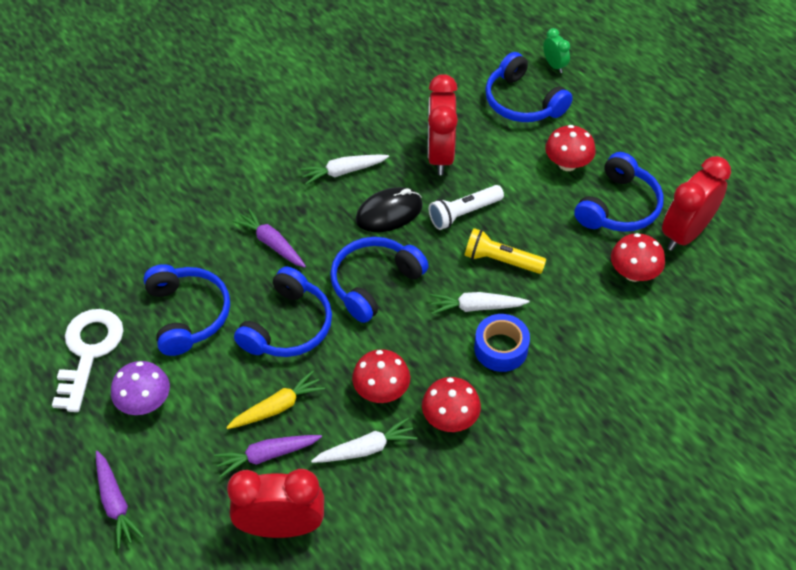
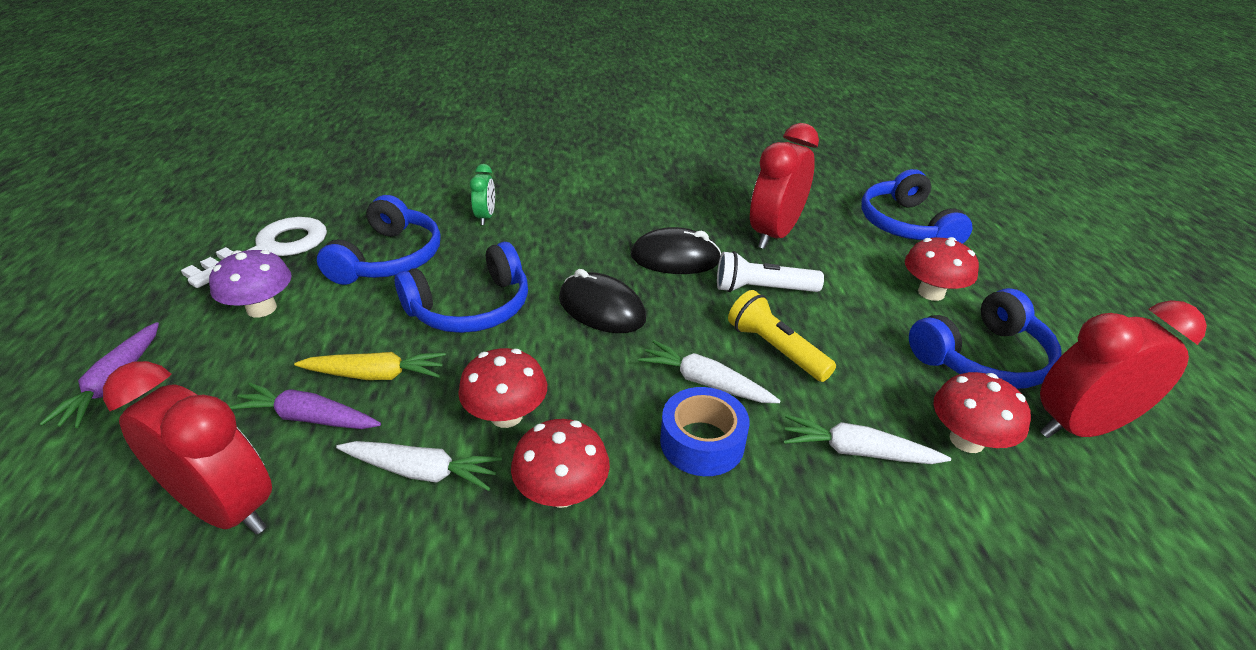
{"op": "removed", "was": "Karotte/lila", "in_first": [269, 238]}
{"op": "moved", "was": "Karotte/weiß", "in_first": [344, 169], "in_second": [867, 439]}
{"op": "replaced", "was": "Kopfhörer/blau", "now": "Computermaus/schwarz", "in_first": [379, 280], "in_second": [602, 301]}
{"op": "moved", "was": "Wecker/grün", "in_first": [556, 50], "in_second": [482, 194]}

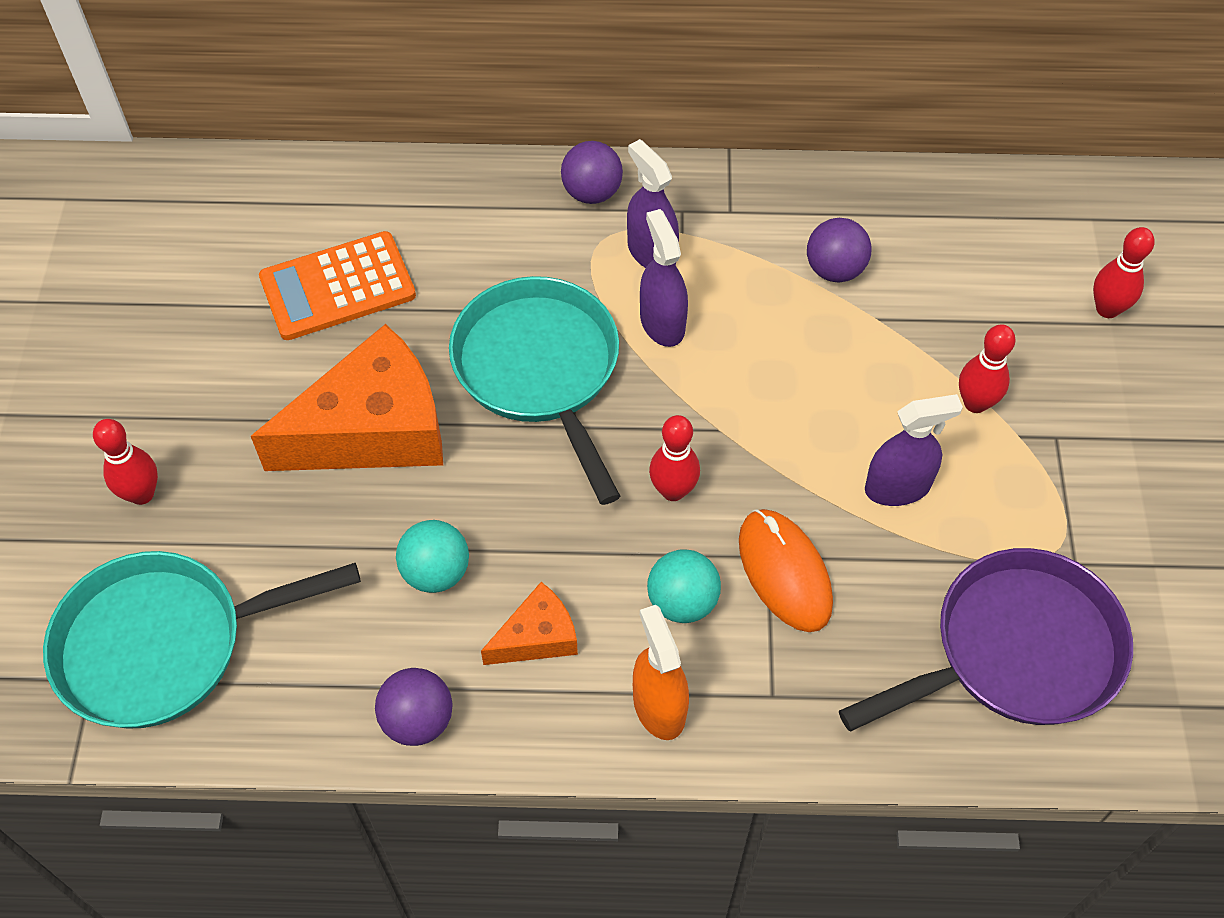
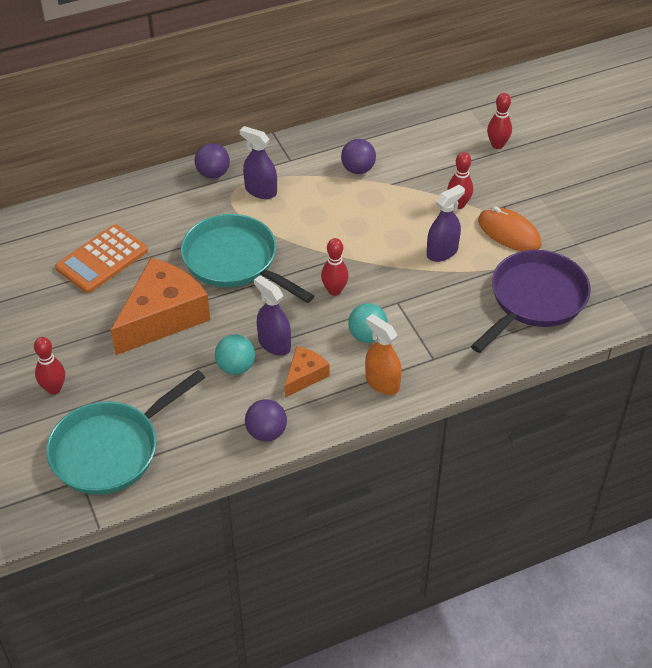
{"op": "moved", "was": "Sprühflasche/lila", "in_first": [664, 278], "in_second": [272, 315]}
{"op": "moved", "was": "Computermaus/orange", "in_first": [786, 570], "in_second": [509, 228]}

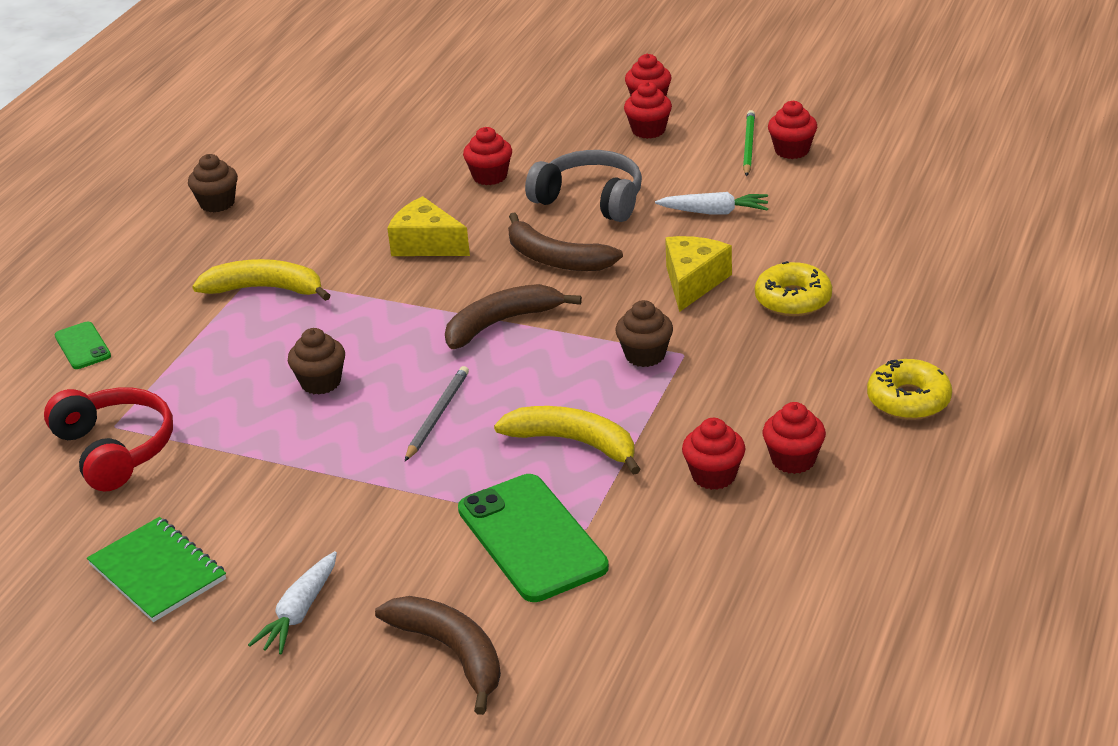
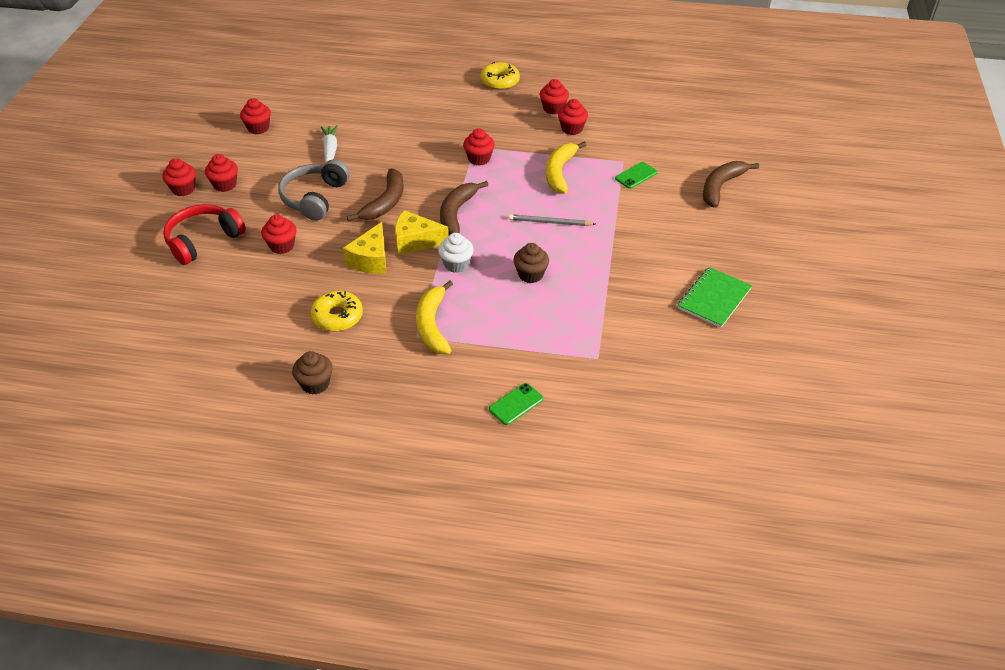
{"op": "moved", "was": "Kopfhörer/rot", "in_first": [108, 439], "in_second": [204, 234]}
{"op": "removed", "was": "Karotte/weiß", "in_first": [292, 603]}
{"op": "turned", "was": "Banane/braun", "in_first": [513, 316], "in_second": [464, 208], "clockwise": 60}
{"op": "resized", "was": "Handy/grün", "in_first": [533, 538], "in_second": [636, 175], "ratio": 0.49}
{"op": "recoloured", "was": "Muffin/braun", "now": "Muffin/rot", "in_first": [644, 333], "in_second": [479, 147]}
{"op": "moved", "was": "Käse/gelb", "in_first": [698, 274], "in_second": [422, 232]}
{"op": "removed", "was": "Bleistift/grün", "in_first": [749, 143]}
{"op": "moved", "was": "Donut/gelb", "in_first": [793, 288], "in_second": [337, 311]}
{"op": "added", "now": "Muffin/weiß", "in_second": [456, 253]}

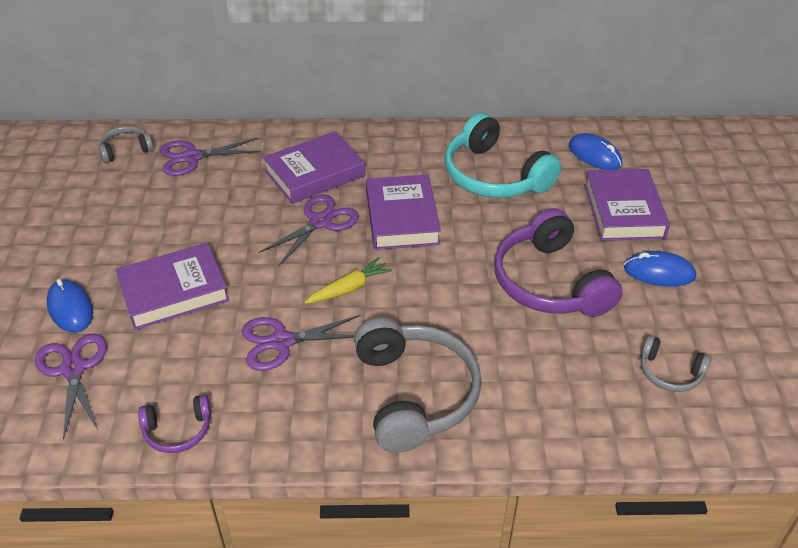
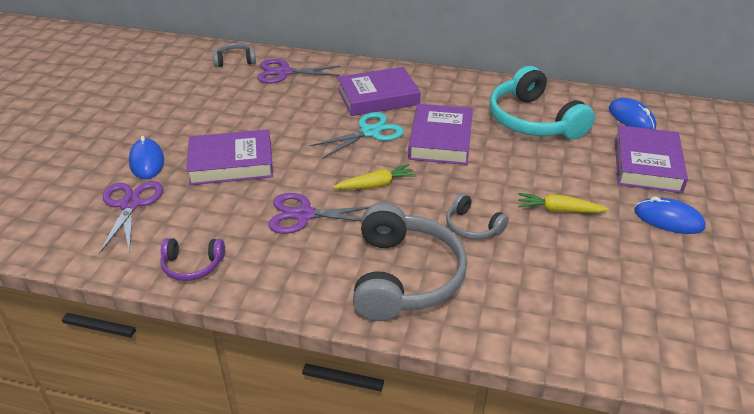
{"op": "recoloured", "was": "Schere/lila", "now": "Schere/türkis", "in_first": [308, 230], "in_second": [357, 135]}
{"op": "replaced", "was": "Kopfhörer/lila", "now": "Karotte/gelb", "in_first": [558, 262], "in_second": [563, 203]}
{"op": "moved", "was": "Kopfhörer/grau", "in_first": [676, 363], "in_second": [477, 216]}

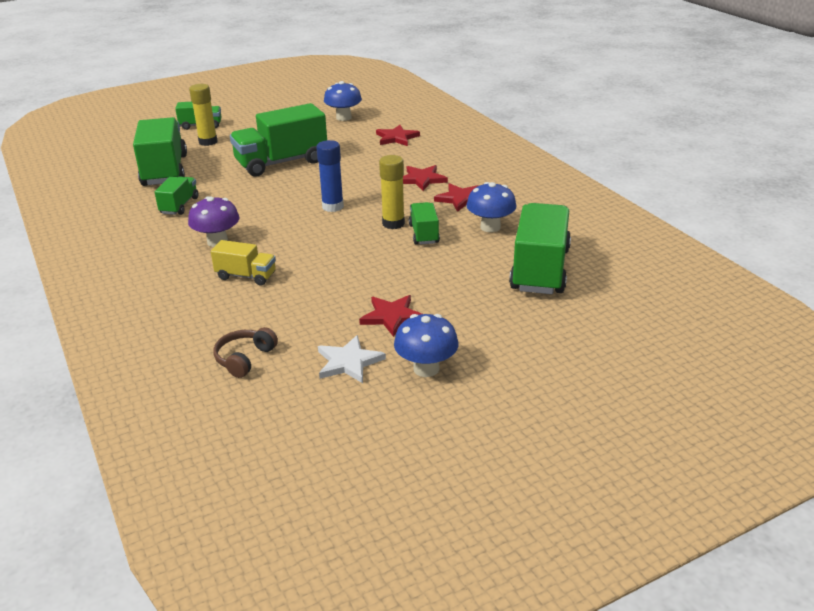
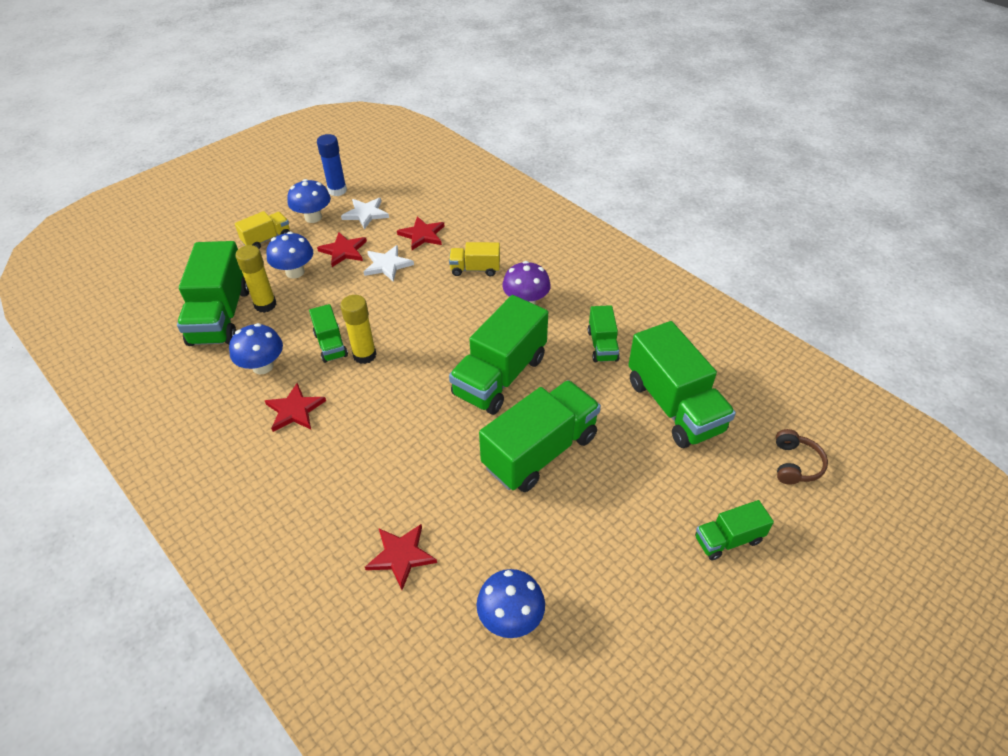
{"op": "moved", "was": "Klebestift/gelb", "in_first": [203, 115], "in_second": [256, 279]}
{"op": "moved", "was": "Kopfhörer/braun", "in_first": [246, 352], "in_second": [802, 457]}
{"op": "moved", "was": "Klebestift/blau", "in_first": [330, 176], "in_second": [332, 165]}
{"op": "moved", "was": "Stern/rot", "in_first": [425, 178], "in_second": [420, 233]}
{"op": "added", "now": "Lastwagen/gelb", "in_second": [262, 230]}
{"op": "added", "now": "Pilz/blau", "in_second": [289, 255]}
{"op": "added", "now": "Stern/weiß", "in_second": [389, 263]}
{"op": "added", "now": "Lastwagen/grün", "in_second": [498, 355]}

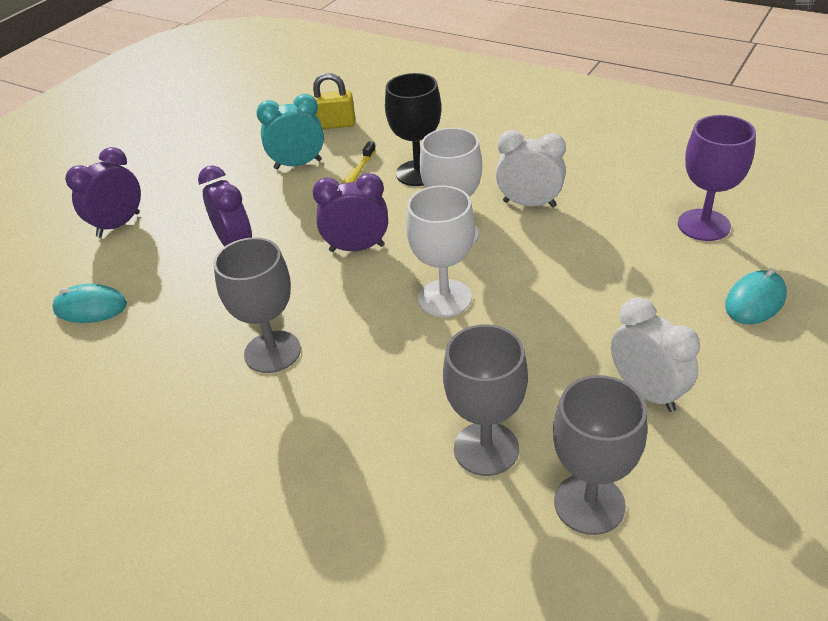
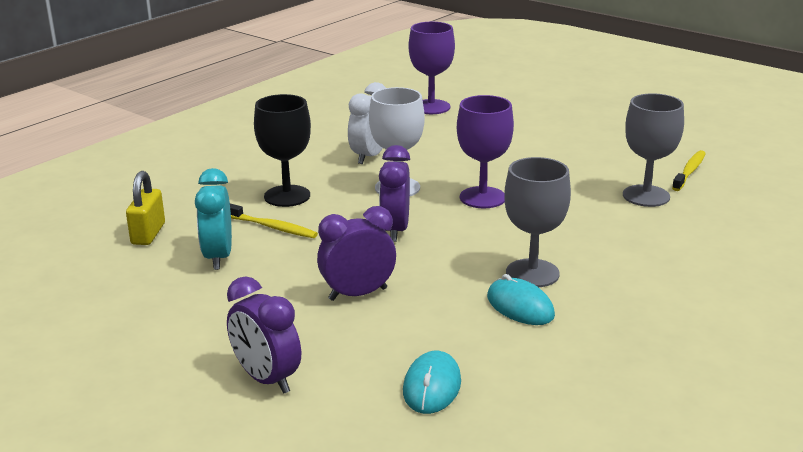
{"op": "recoloured", "was": "Kelch/weiß", "now": "Kelch/lila", "in_first": [440, 251], "in_second": [485, 151]}
{"op": "replaced", "was": "Kelch/grau", "now": "Zahnbürste/gelb", "in_first": [600, 455], "in_second": [689, 170]}
{"op": "removed", "was": "Wecker/weiß", "in_first": [655, 354]}
{"op": "moved", "was": "Computermaus/türkis", "in_first": [756, 296], "in_second": [521, 299]}

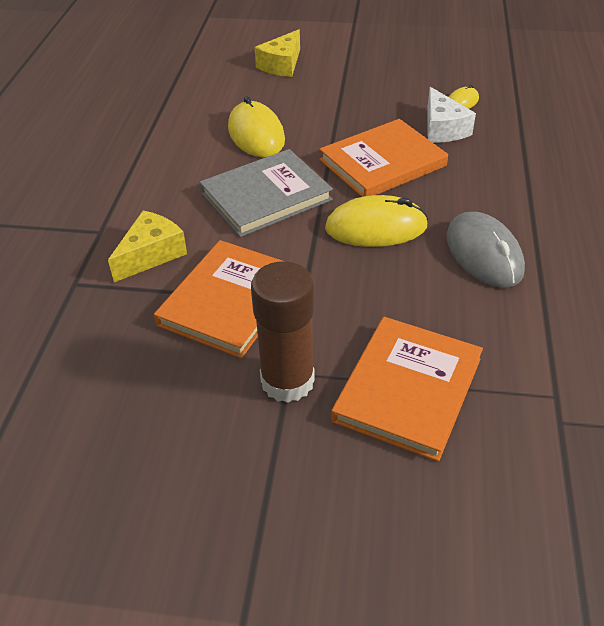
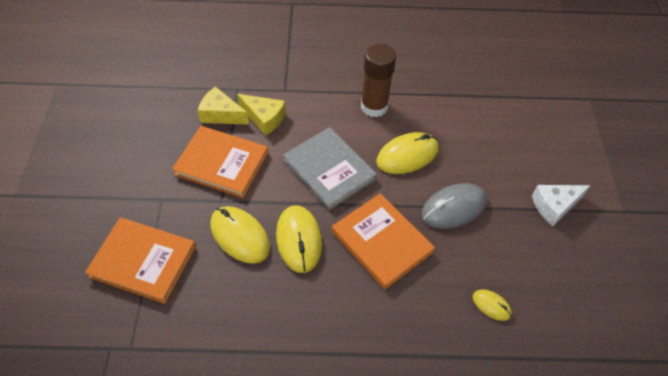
{"op": "moved", "was": "Klebestift/braun", "in_first": [283, 332], "in_second": [378, 80]}
{"op": "moved", "was": "Käse/gelb", "in_first": [277, 53], "in_second": [223, 105]}
{"op": "moved", "was": "Käse/weiß", "in_first": [451, 115], "in_second": [561, 205]}
{"op": "moved", "was": "Computermaus/grau", "in_first": [485, 250], "in_second": [454, 206]}
{"op": "added", "now": "Computermaus/gelb", "in_second": [240, 235]}

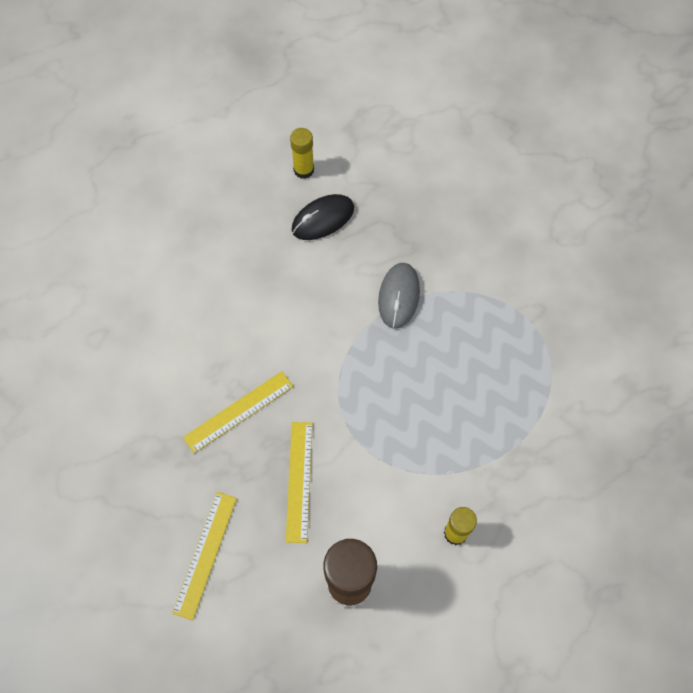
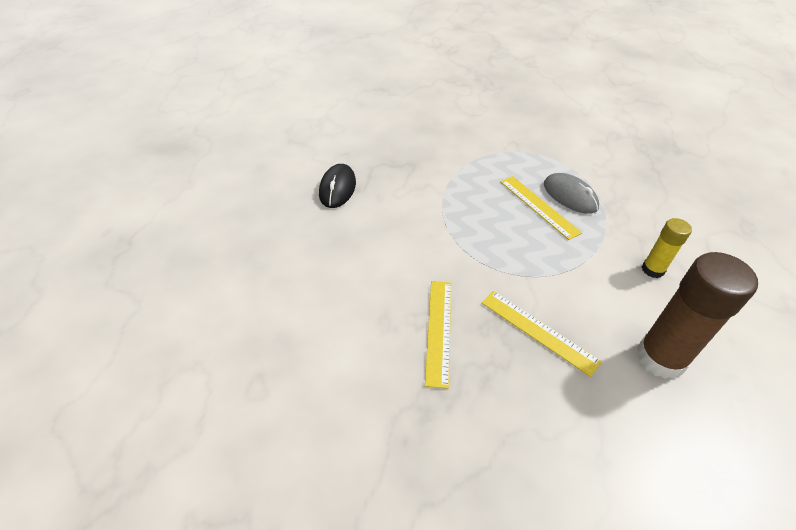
{"op": "moved", "was": "Lineal/gelb", "in_first": [204, 556], "in_second": [541, 208]}
{"op": "removed", "was": "Klebestift/gelb", "in_first": [302, 153]}
{"op": "moved", "was": "Computermaus/grau", "in_first": [399, 296], "in_second": [571, 193]}

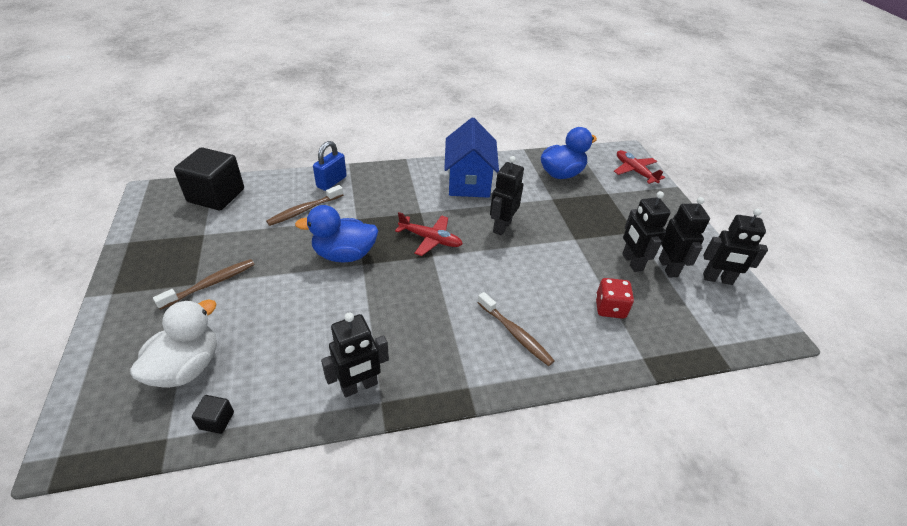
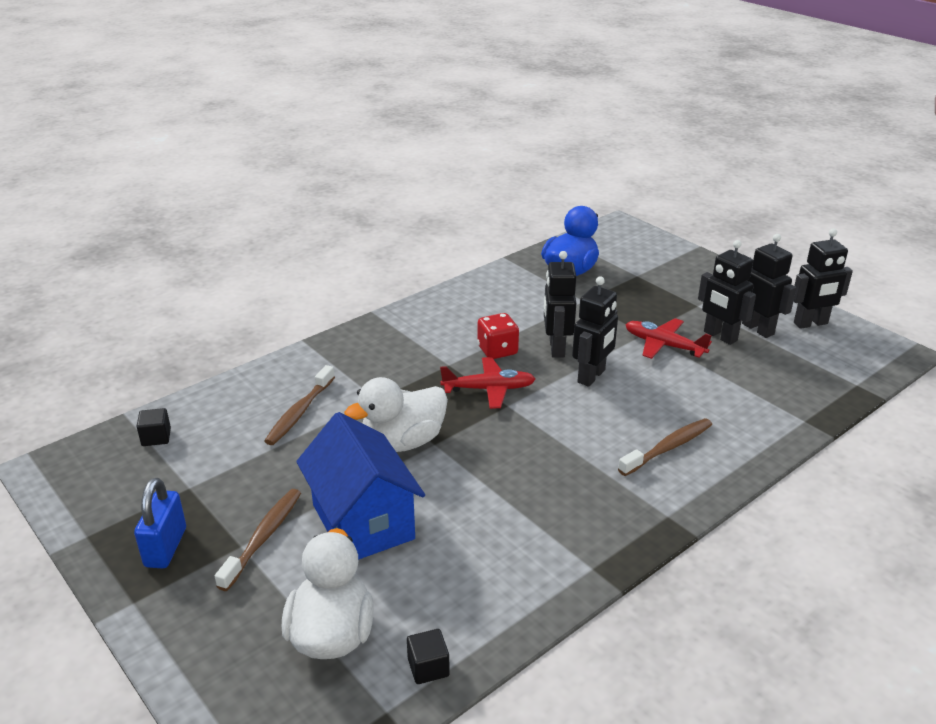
{"op": "resized", "was": "Kubus/schwarz", "in_first": [209, 178], "in_second": [154, 427], "ratio": 0.42}
{"op": "recoloured", "was": "Ente/blau", "now": "Ente/weiß", "in_first": [336, 233], "in_second": [396, 414]}
{"op": "moved", "was": "Vorhängeschloss/blau", "in_first": [330, 166], "in_second": [160, 523]}
{"op": "moved", "was": "Roboter/schwarz", "in_first": [355, 355], "in_second": [595, 331]}
{"op": "moved", "was": "Haus/blau", "in_first": [471, 157], "in_second": [360, 486]}
{"op": "turned", "was": "Zahnbürste/braun", "in_first": [516, 329], "in_second": [665, 447], "clockwise": -60}
{"op": "moved", "was": "Spielwürfel/rot", "in_first": [614, 298], "in_second": [498, 336]}
{"op": "moved", "was": "Flugzeug/rot", "in_first": [639, 167], "in_second": [668, 338]}

